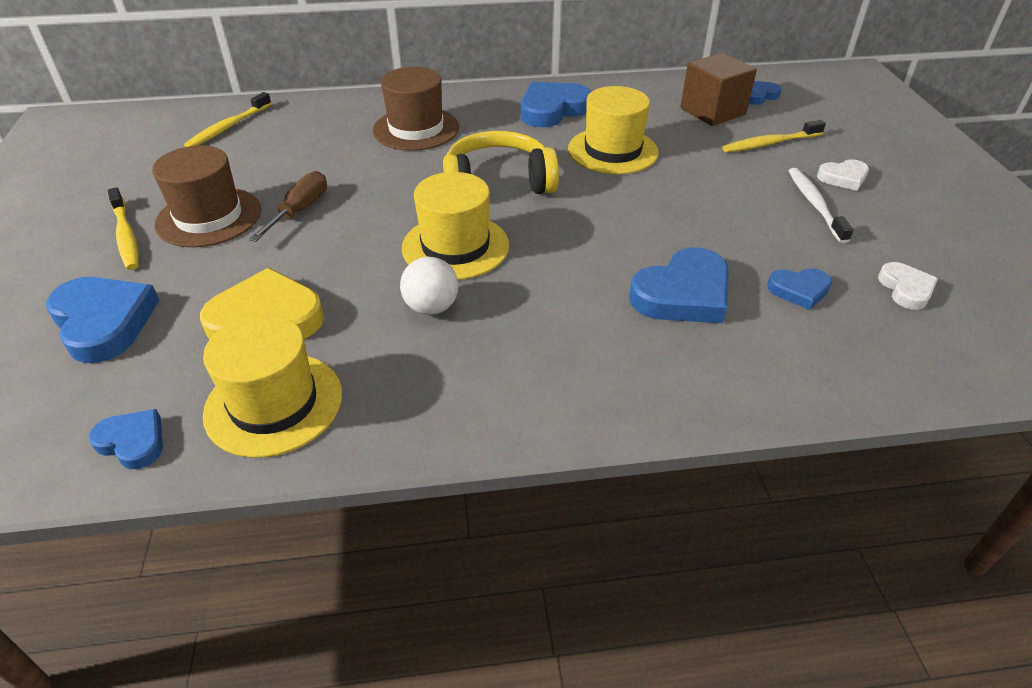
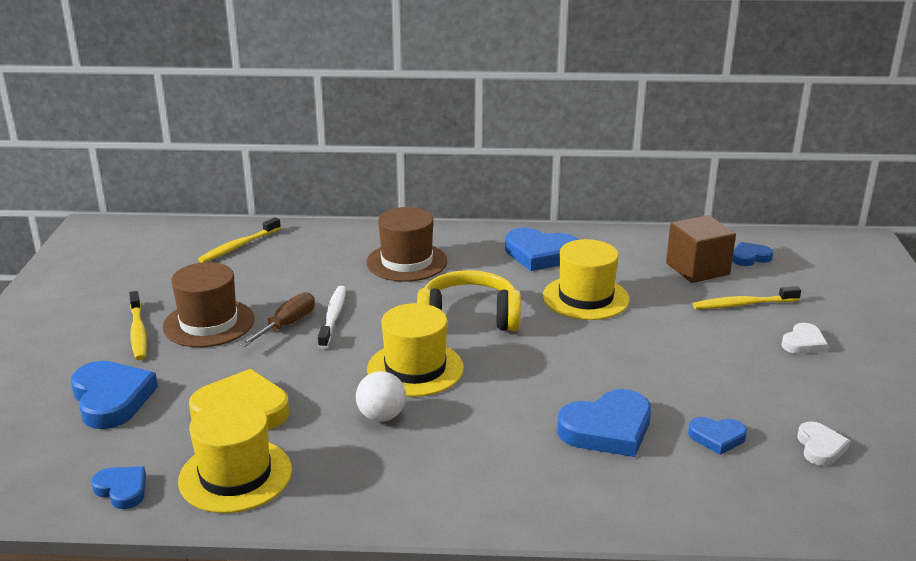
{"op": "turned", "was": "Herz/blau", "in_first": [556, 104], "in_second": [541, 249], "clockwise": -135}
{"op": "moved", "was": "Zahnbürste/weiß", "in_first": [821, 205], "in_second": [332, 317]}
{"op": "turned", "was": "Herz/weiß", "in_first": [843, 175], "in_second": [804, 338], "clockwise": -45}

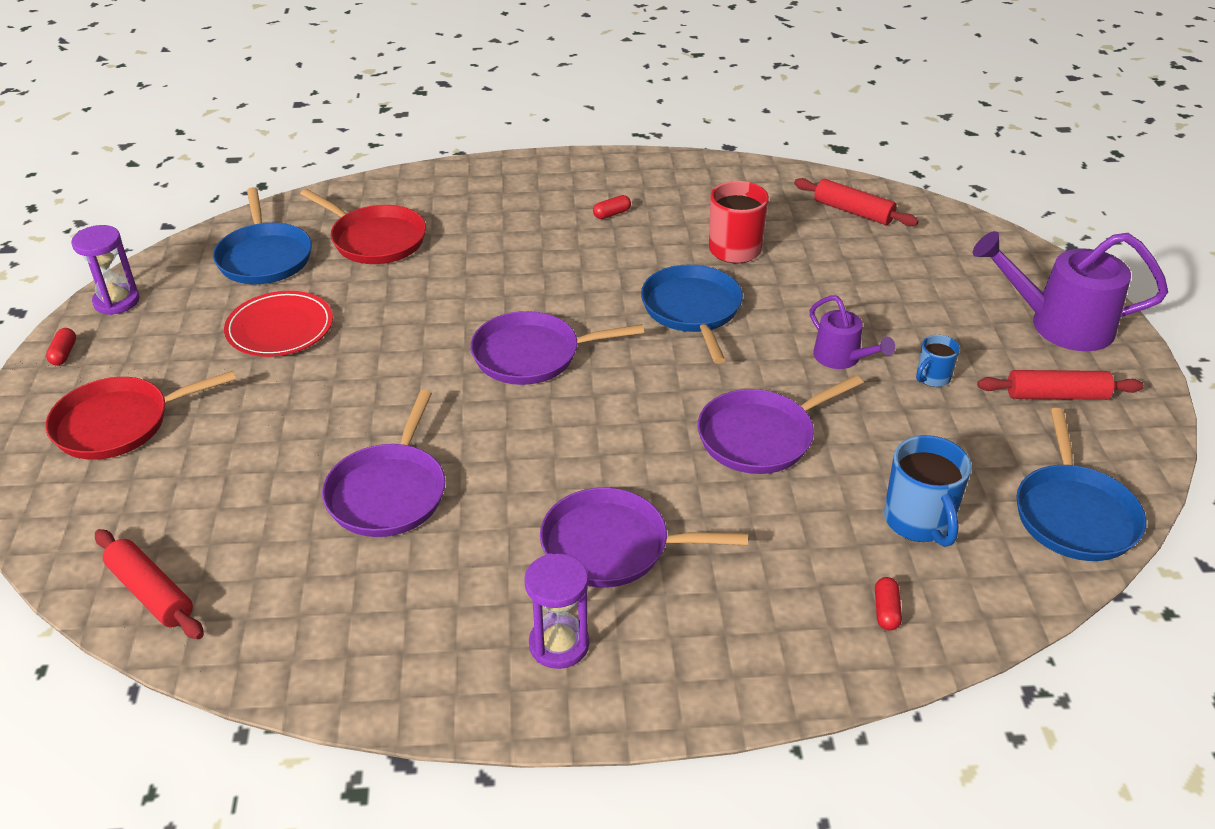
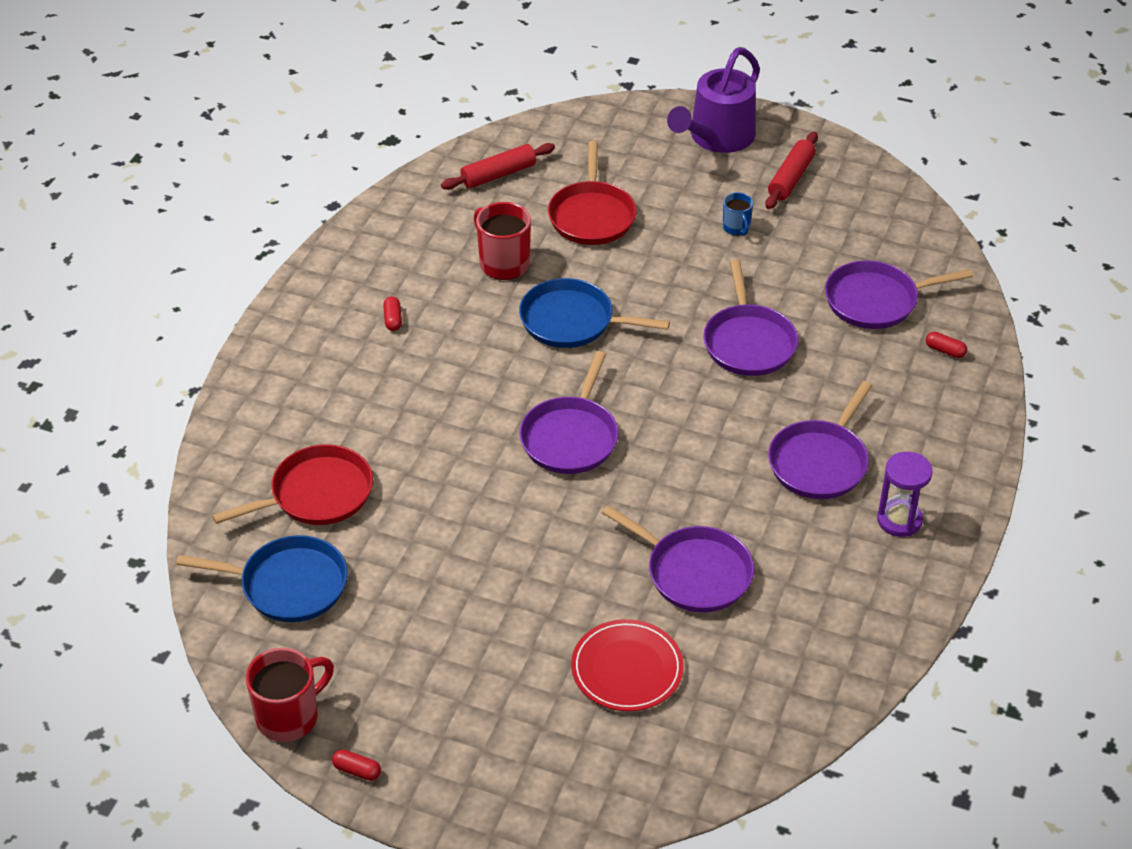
{"op": "moved", "was": "Pfanne/rot", "in_first": [141, 415], "in_second": [592, 193]}
{"op": "replaced", "was": "Sanduhr/lila", "now": "Tasse/rot", "in_first": [105, 270], "in_second": [290, 695]}
{"op": "removed", "was": "Nudelholz/rot", "in_first": [149, 584]}
{"op": "moved", "was": "Teller/rot", "in_first": [278, 324], "in_second": [627, 665]}
{"op": "removed", "was": "Gießkanne/lila", "in_first": [852, 332]}
{"op": "replaced", "was": "Tasse/blau", "now": "Pfanne/lila", "in_first": [927, 491], "in_second": [899, 294]}
{"op": "removed", "was": "Pfanne/blau", "in_first": [1081, 484]}

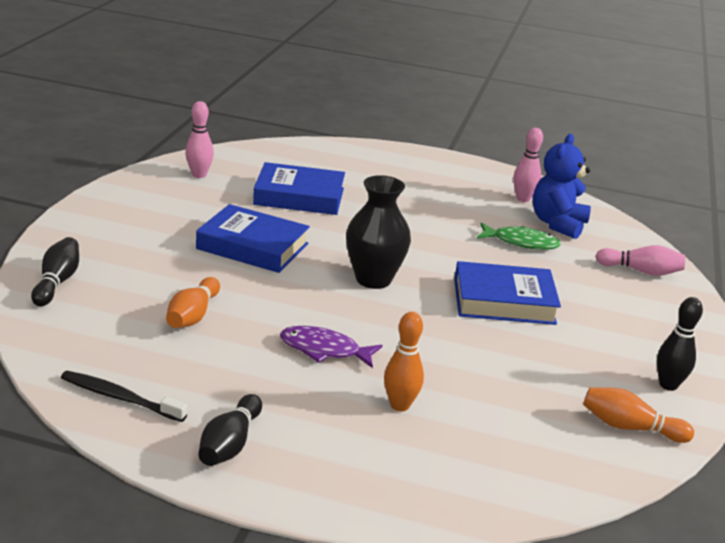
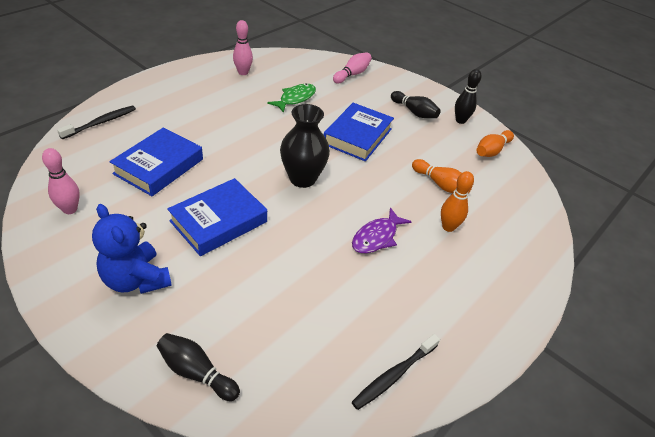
{"op": "moved", "was": "Bowlingkegel/orange", "in_first": [193, 302], "in_second": [442, 176]}
{"op": "moved", "was": "Bowlingkegel/schwarz", "in_first": [230, 430], "in_second": [416, 104]}
{"op": "moved", "was": "Teddybär/blau", "in_first": [562, 186], "in_second": [132, 249]}
{"op": "added", "now": "Zahnbürste/schwarz", "in_second": [96, 122]}

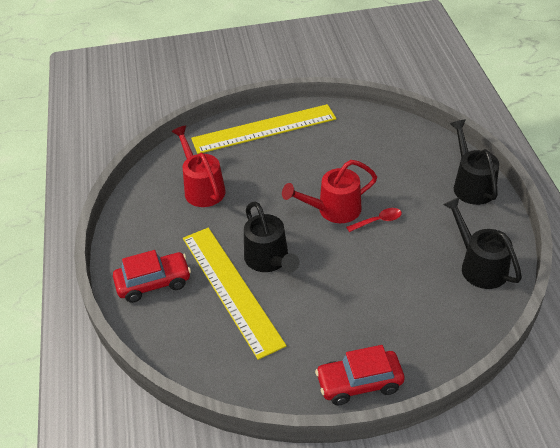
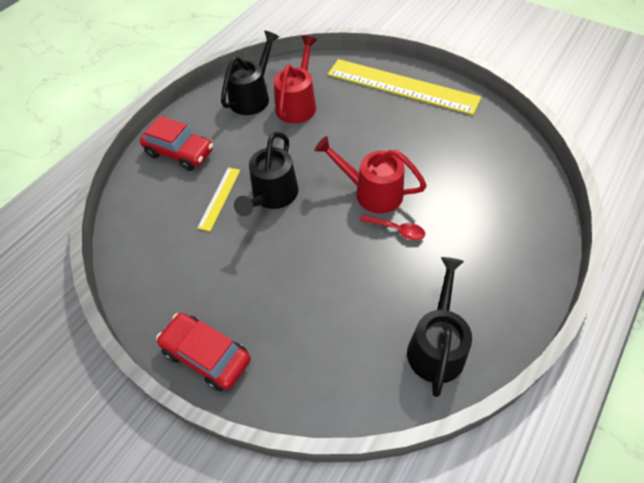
{"op": "resized", "was": "Lineal/gelb", "in_first": [234, 294], "in_second": [218, 199], "ratio": 0.45}
{"op": "moved", "was": "Gießkanne/schwarz", "in_first": [474, 162], "in_second": [250, 73]}

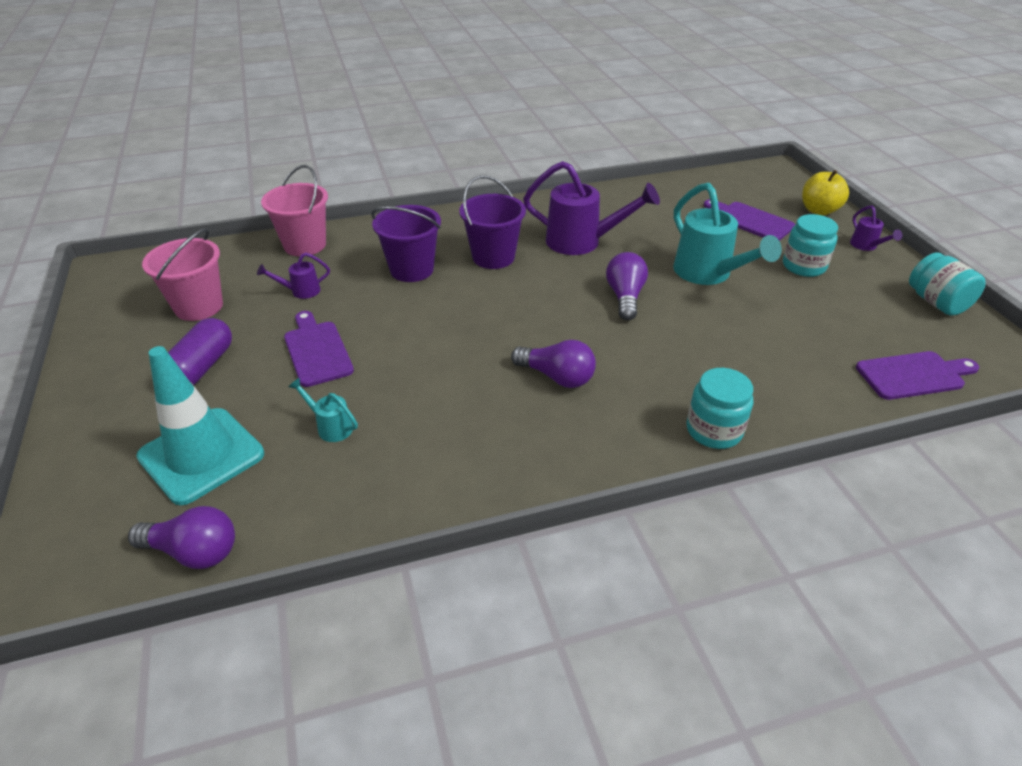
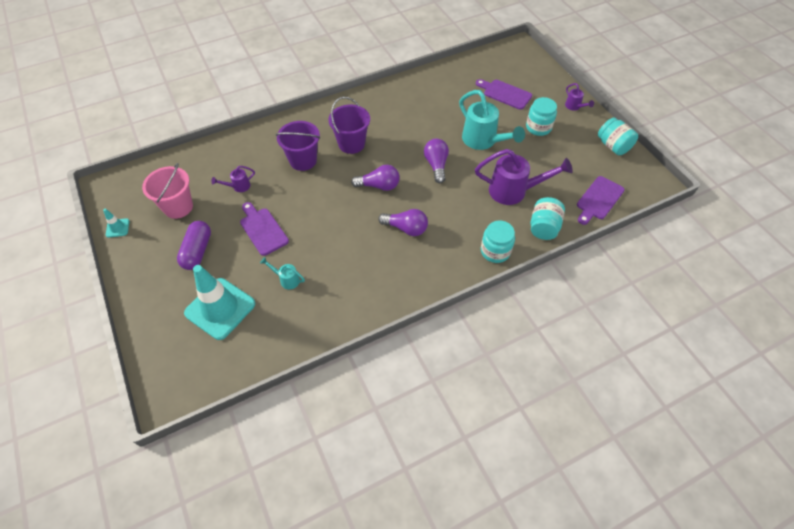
{"op": "moved", "was": "Glühbirne/lila", "in_first": [181, 537], "in_second": [375, 178]}
{"op": "removed", "was": "Eimer/rosa", "in_first": [294, 210]}
{"op": "moved", "was": "Gießkanne/lila", "in_first": [591, 208], "in_second": [524, 177]}
{"op": "removed", "was": "Apfel/gelb", "in_first": [825, 192]}
{"op": "turned", "was": "Schneidebrett/lila", "in_first": [917, 375], "in_second": [600, 200], "clockwise": 150}
{"op": "added", "now": "Leitkegel/türkis", "in_second": [116, 223]}
{"op": "added", "now": "Einmachglas/türkis", "in_second": [548, 218]}

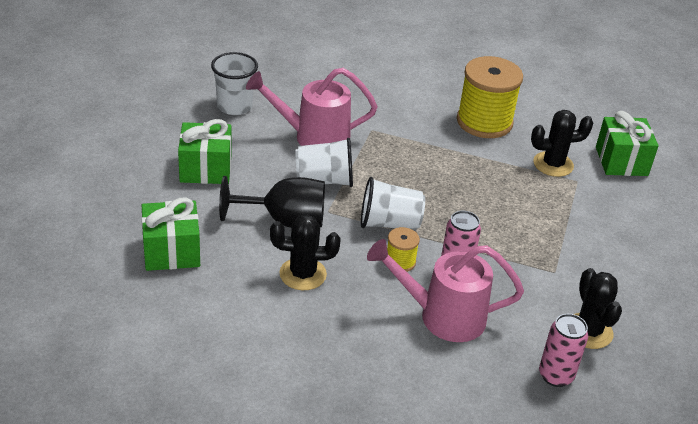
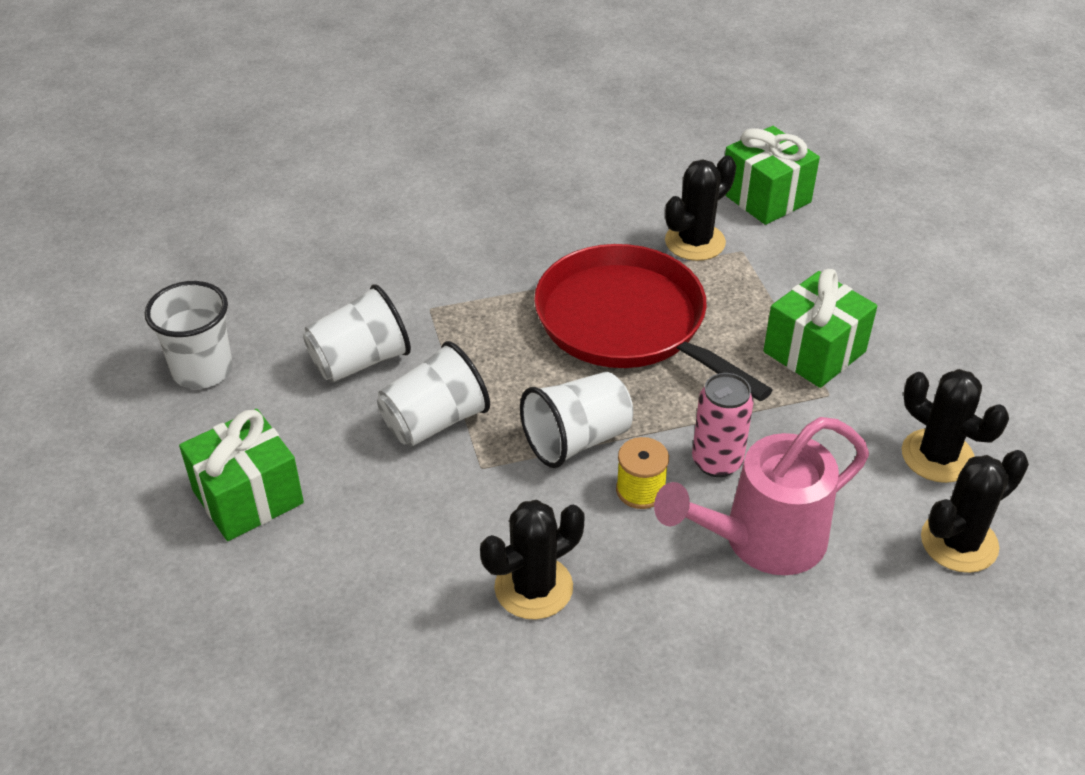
{"op": "moved", "was": "Geschenk/grün", "in_first": [170, 234], "in_second": [820, 328]}
{"op": "removed", "was": "Kelch/schwarz", "in_first": [272, 202]}
{"op": "replaced", "was": "Gießkanne/rosa", "now": "Becher/weiß", "in_first": [311, 107], "in_second": [357, 333]}
{"op": "removed", "was": "Garnrolle/gelb", "in_first": [490, 97]}
{"op": "replaced", "was": "Dose/rosa", "now": "Kaktus/schwarz", "in_first": [563, 350], "in_second": [975, 511]}
{"op": "added", "now": "Pfanne/rot", "in_second": [653, 322]}

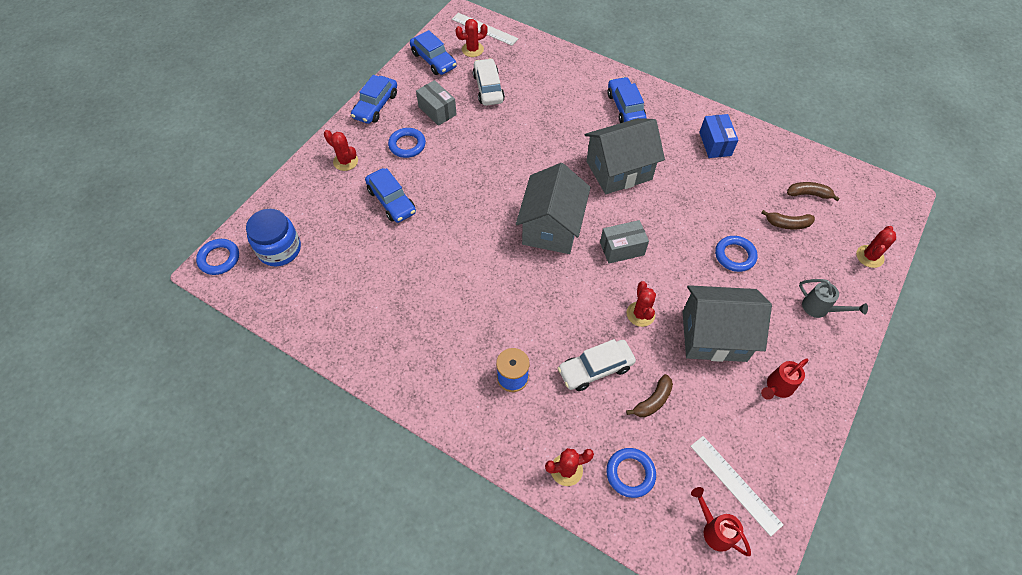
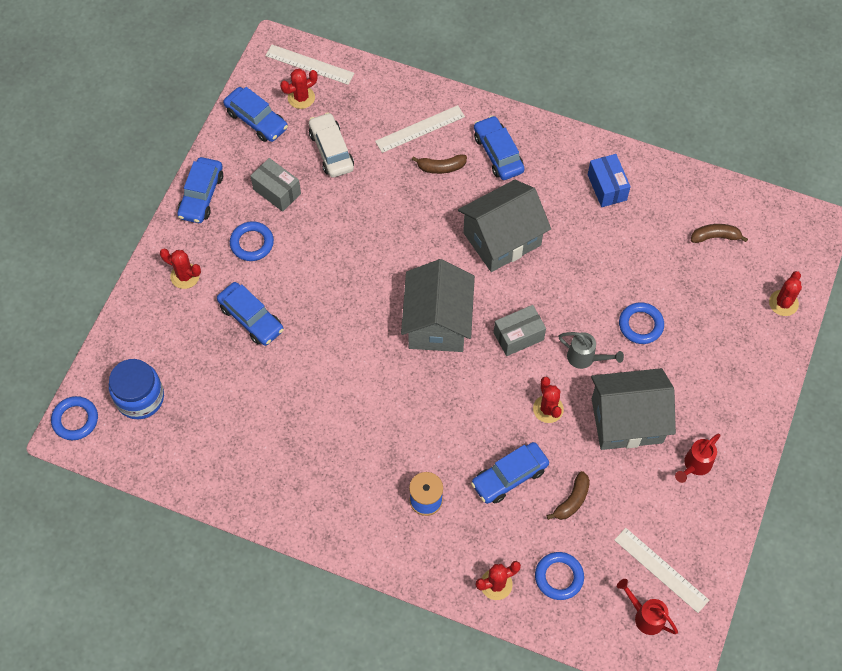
{"op": "recoloured", "was": "Auto/weiß", "now": "Auto/blau", "in_first": [597, 365], "in_second": [510, 473]}
{"op": "moved", "was": "Banane/braun", "in_first": [788, 220], "in_second": [439, 164]}
{"op": "moved", "was": "Gießkanne/grau", "in_first": [833, 298], "in_second": [591, 350]}
{"op": "added", "now": "Lineal/weiß", "in_second": [420, 129]}

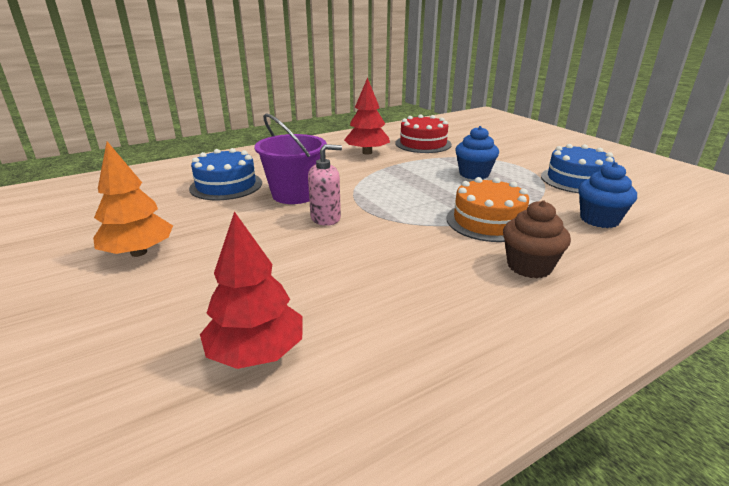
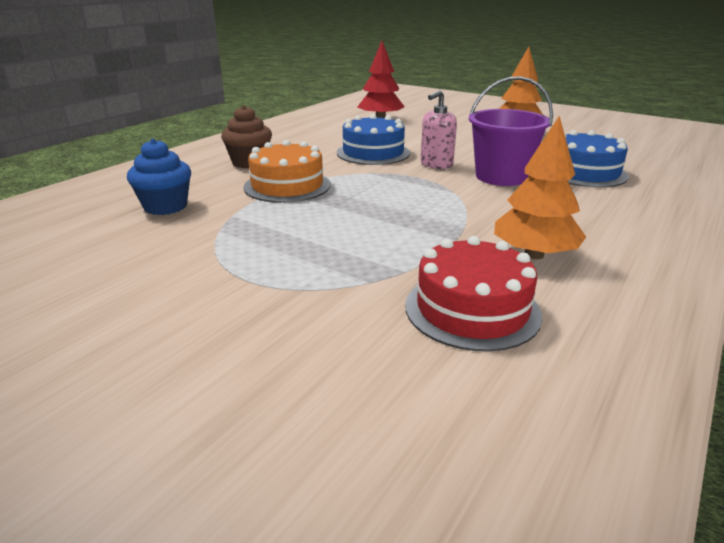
{"op": "recoloured", "was": "Baum/rot", "now": "Baum/orange", "in_first": [367, 116], "in_second": [540, 187]}
{"op": "removed", "was": "Muffin/blau", "in_first": [477, 152]}
{"op": "moved", "was": "Kuchen/blau", "in_first": [578, 168], "in_second": [373, 139]}

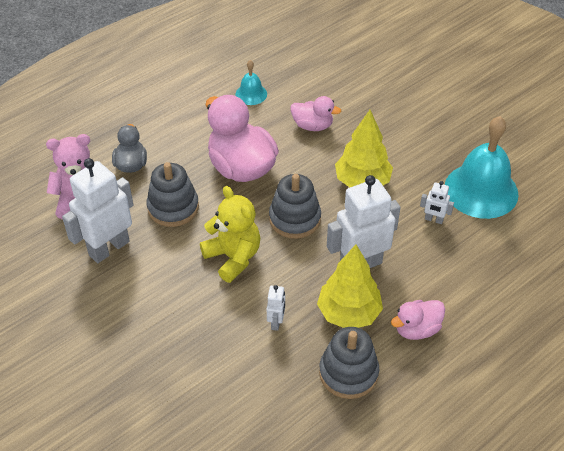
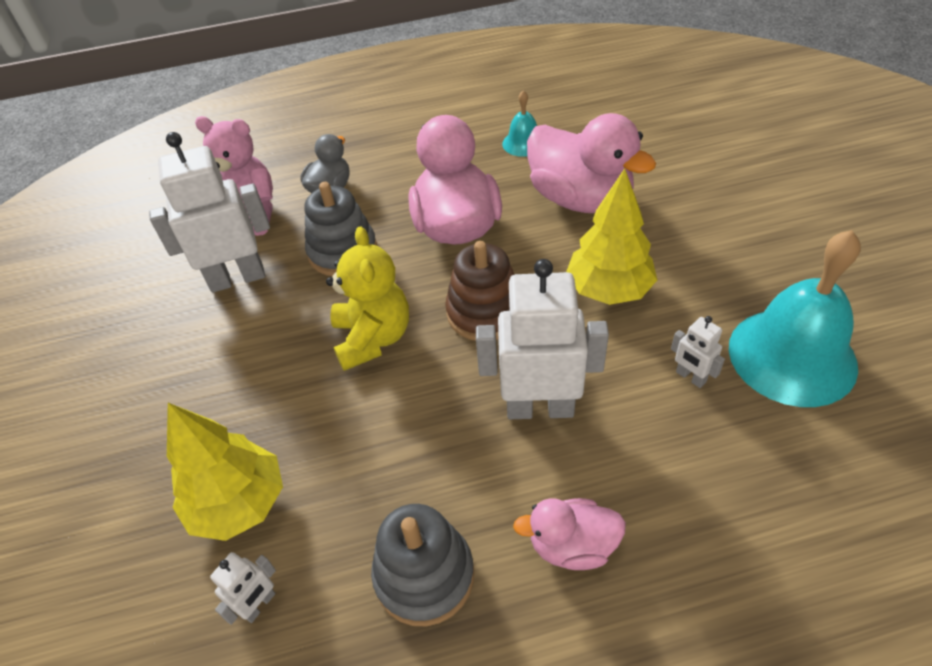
{"op": "moved", "was": "Roboter/weiß", "in_first": [276, 308], "in_second": [243, 588]}
{"op": "recoloured", "was": "Stapelspielzeug/grau", "now": "Stapelspielzeug/braun", "in_first": [295, 206], "in_second": [479, 291]}
{"op": "resized", "was": "Ente/rosa", "in_first": [316, 113], "in_second": [591, 163], "ratio": 1.86}
{"op": "moved", "was": "Baum/gelb", "in_first": [350, 286], "in_second": [225, 472]}

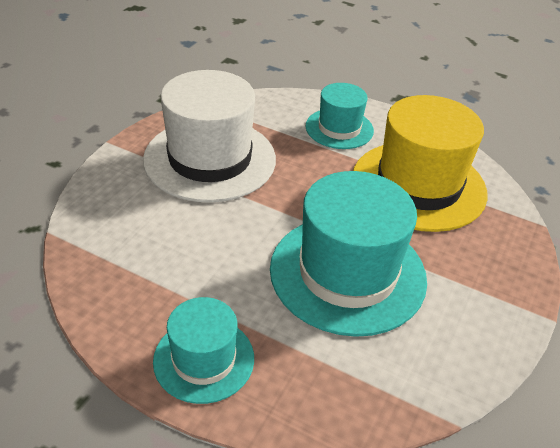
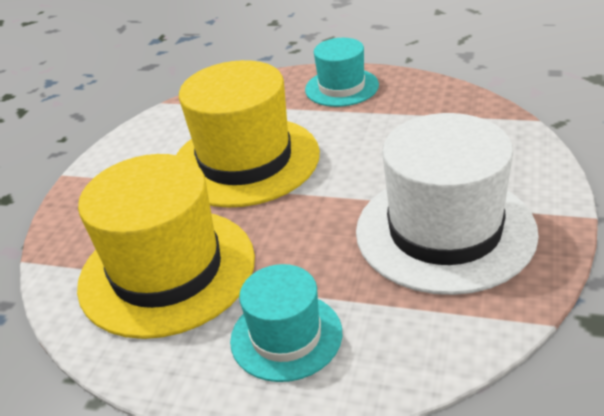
{"op": "recoloured", "was": "Hut/türkis", "now": "Hut/gelb", "in_first": [348, 254], "in_second": [248, 134]}

